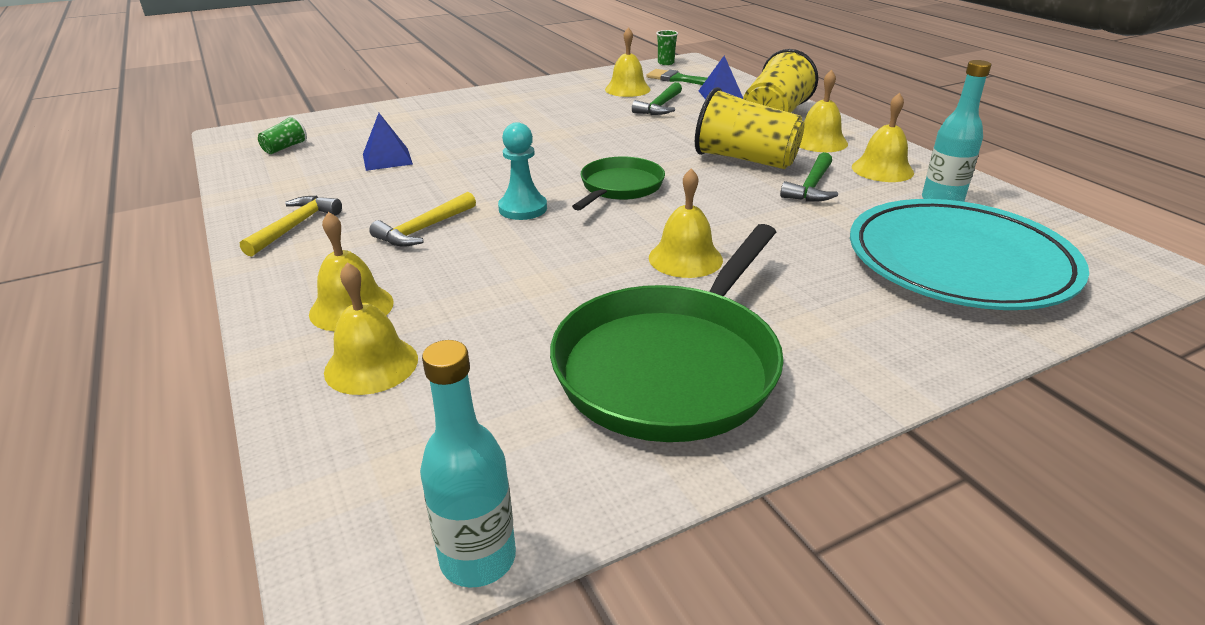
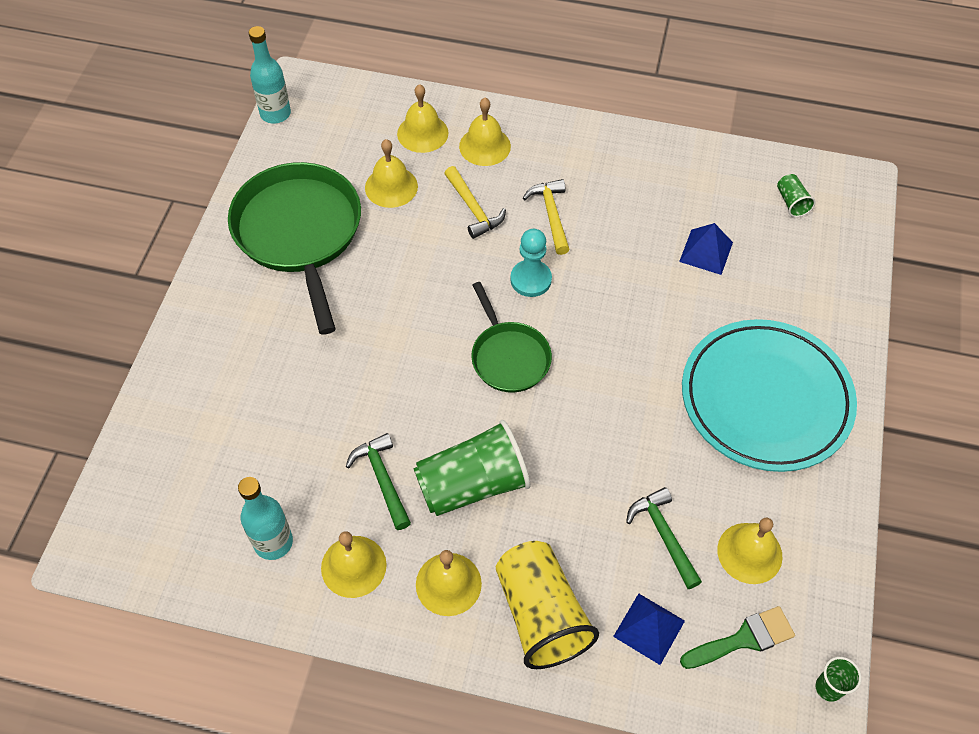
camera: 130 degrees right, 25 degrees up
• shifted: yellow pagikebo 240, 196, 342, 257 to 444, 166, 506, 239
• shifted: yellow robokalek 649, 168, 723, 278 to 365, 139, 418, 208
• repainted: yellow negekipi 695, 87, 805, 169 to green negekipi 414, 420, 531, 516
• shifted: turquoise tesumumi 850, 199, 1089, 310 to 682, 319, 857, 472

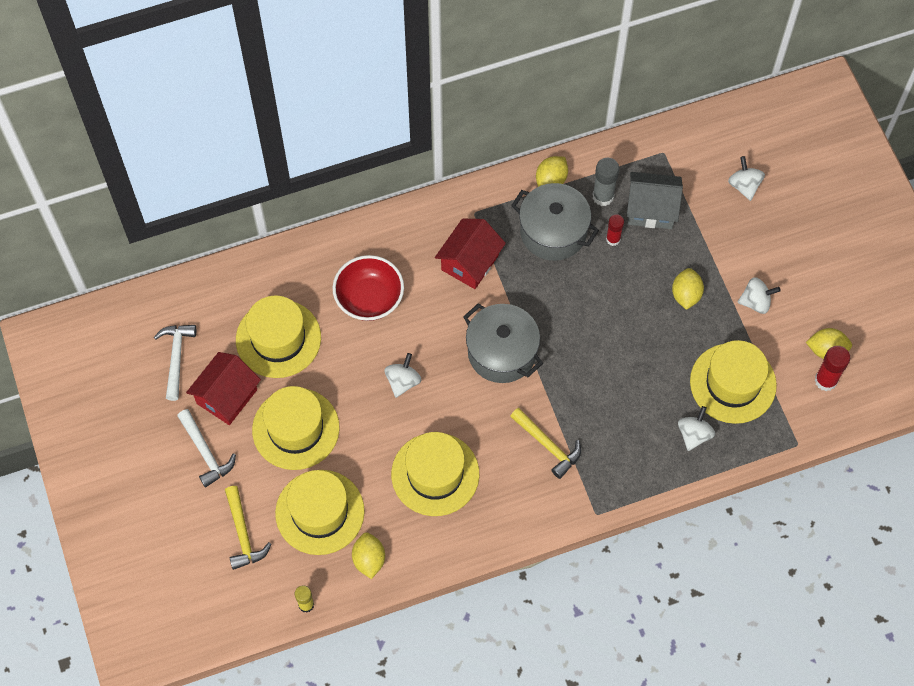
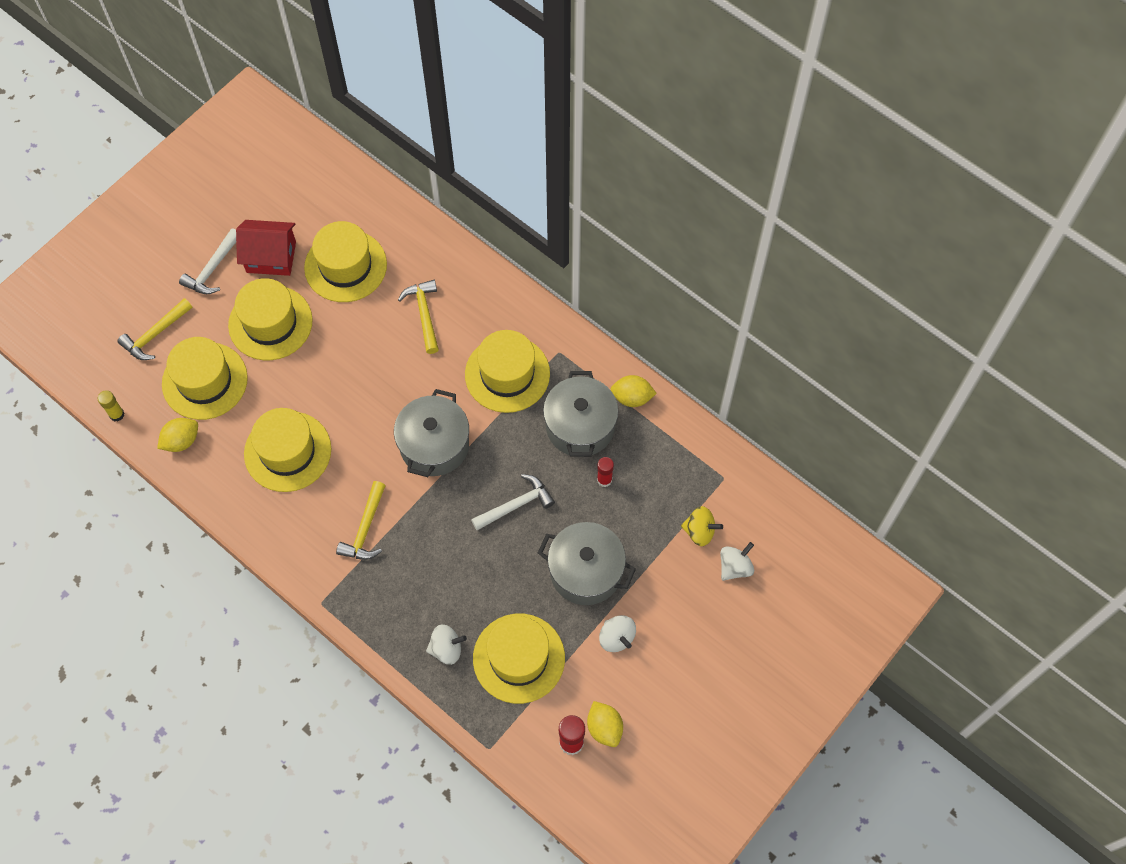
camera: 60 degrees right, 0 degrees up
• shifted: white pagikebo 154, 325, 196, 401 to 471, 474, 555, 530
• swapped: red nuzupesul 333, 255, 404, 321 to yellow pagikebo 398, 280, 439, 354
• gone: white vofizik 384, 353, 422, 398
• swapped: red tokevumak 435, 219, 506, 289 to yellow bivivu 465, 330, 550, 413
• gone: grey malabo 592, 158, 619, 206
• gone: grey tokevumak 627, 172, 683, 229
• swapped: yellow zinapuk 672, 268, 704, 310 to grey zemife 538, 522, 636, 605
• new: yellow vofizik 681, 506, 723, 546

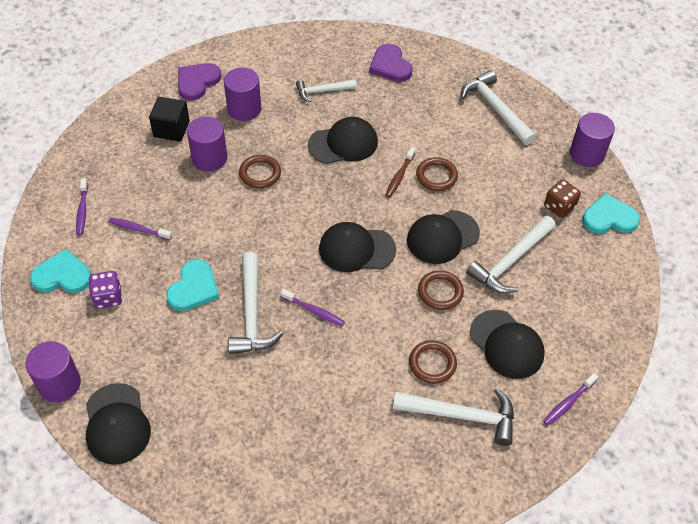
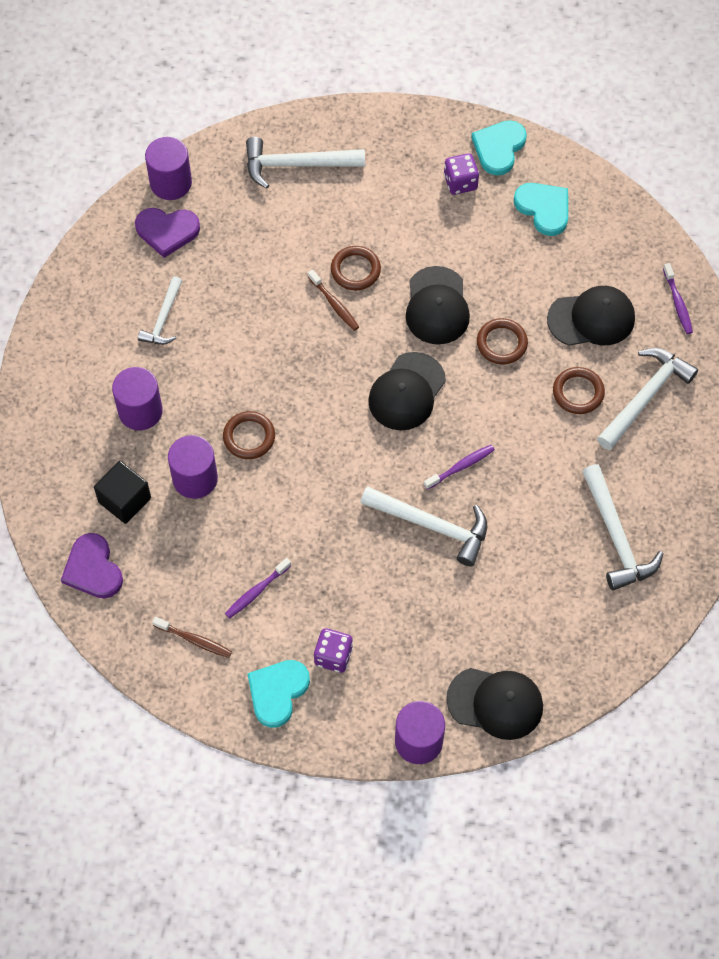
camera: 60 degrees left, 10 degrees up
• repainted: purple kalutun 76, 178, 88, 236 to brown kalutun 152, 617, 232, 658
• shifted: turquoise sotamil 166, 259, 219, 311 to 514, 183, 568, 236
• shifted: purple sotamil 178, 63, 221, 100 to 61, 533, 123, 598
• gone: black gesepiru 308, 117, 378, 164
• shifted: white pagikebo 466, 216, 556, 294 to 582, 464, 664, 591
• repainted: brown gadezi 544, 180, 581, 218 to purple gadezi 444, 153, 479, 195
• shifted: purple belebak 570, 113, 615, 167 to 145, 137, 192, 200

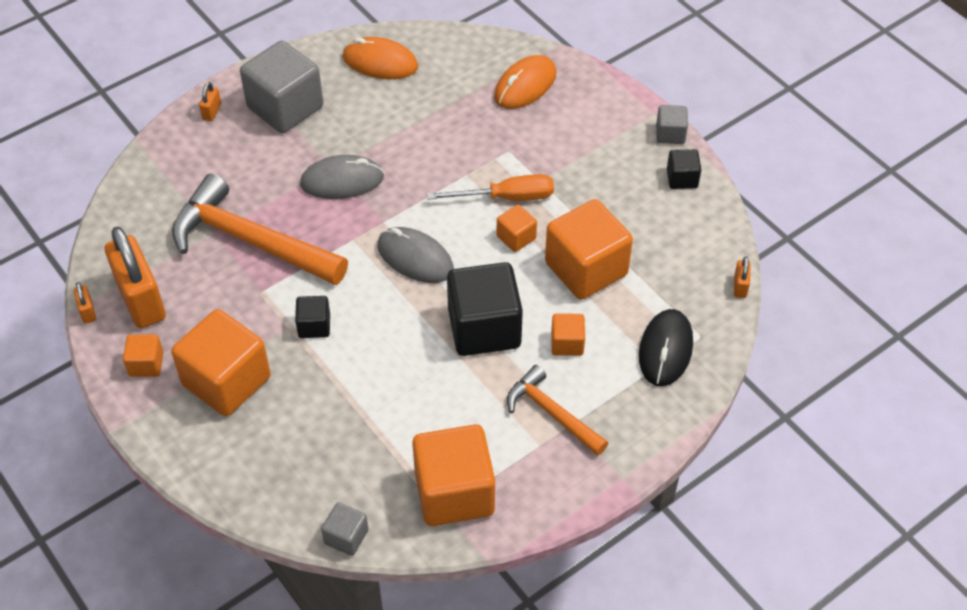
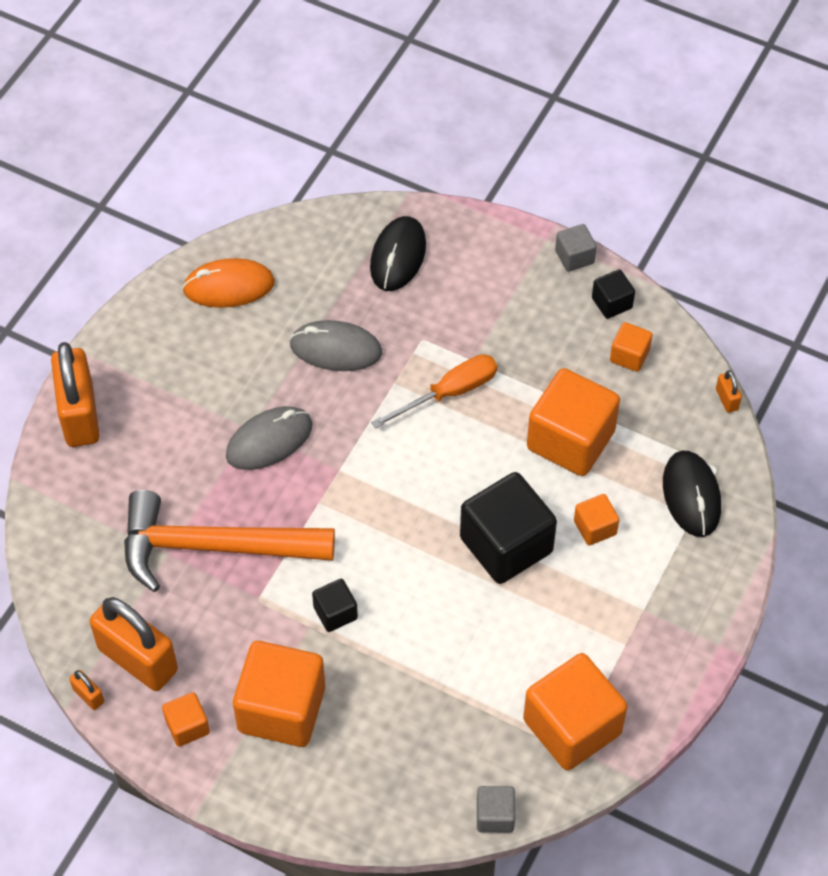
camera: 25 degrees left, 5 degrees up
• scaled: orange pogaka 199, 82, 221, 121 = 51, 342, 100, 447 x2.42
• gone: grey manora 240, 41, 323, 133
• shifted: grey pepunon 378, 227, 454, 283 to 290, 320, 382, 371
• repainted: orange pepunon 494, 55, 556, 109 to black pepunon 370, 216, 426, 291
• shifted: orange manora 497, 205, 537, 252 to 610, 322, 653, 372
• gone: orange pagikebo 507, 365, 608, 456

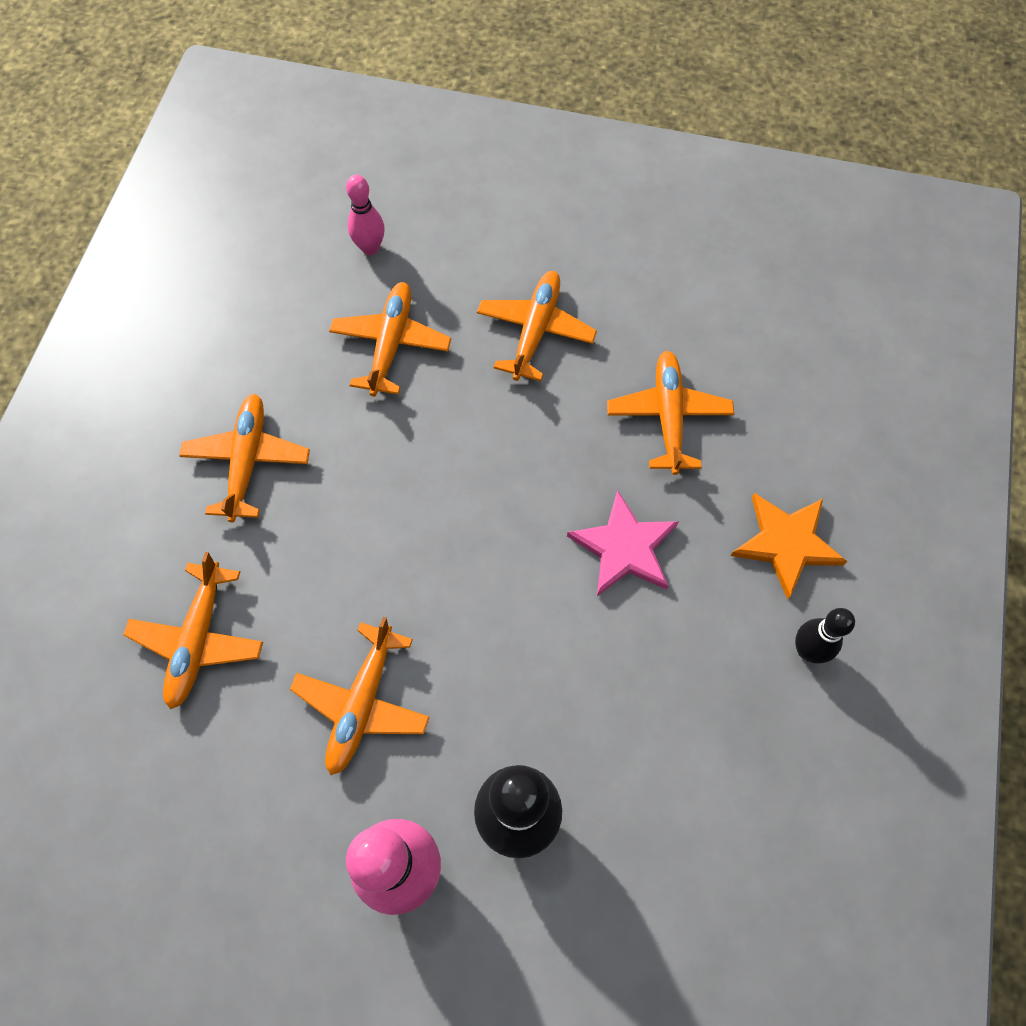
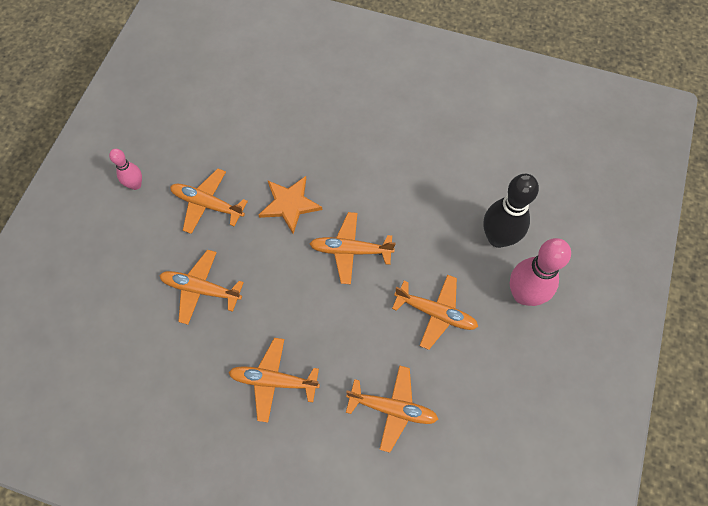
camera: 85 degrees left, 0 degrees up
• shifted: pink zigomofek 346, 175, 385, 255 to 109, 149, 142, 190
• gone: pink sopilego 567, 490, 679, 596
• shifted: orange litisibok 607, 351, 734, 475 to 310, 212, 396, 284
• shifted: orange sopilego 731, 493, 847, 599 to 258, 176, 322, 234
• gone: black zigomofek 795, 608, 855, 664

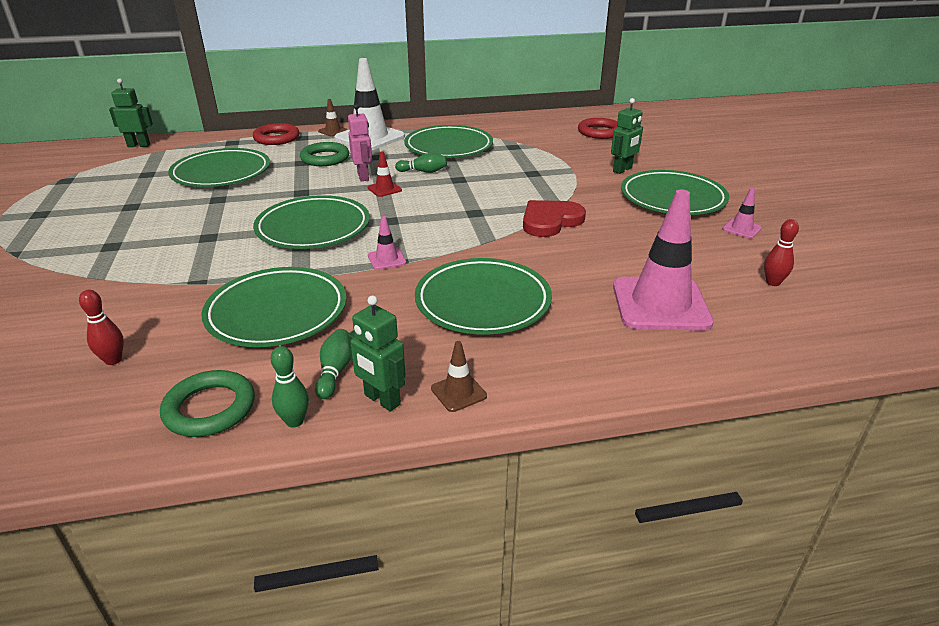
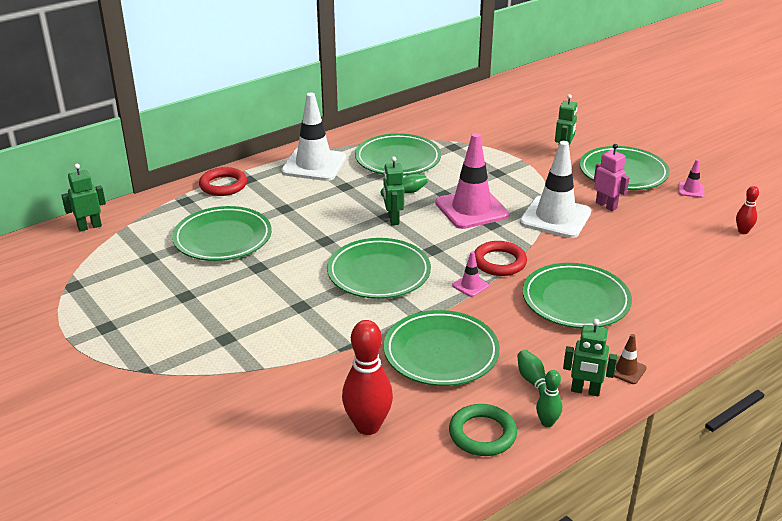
camera: 25 degrees left, 0 degrees up
• scaled: red zigomofek 79, 290, 124, 365 = 342, 320, 393, 435 x1.94
• gone: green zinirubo 300, 142, 349, 166
• gone: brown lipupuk 318, 99, 348, 137
• shifted: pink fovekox 348, 104, 372, 181 to 594, 144, 630, 211
• swapped: red lipupuk 368, 152, 402, 197 to green fovekox 383, 156, 404, 225
• swapped: red sotamil 523, 200, 586, 237 to white lipupuk 520, 141, 591, 238
• shifted: red zinirubo 578, 118, 618, 139 to 474, 241, 527, 276
• shifted: pink lipupuk 613, 189, 714, 331 to 435, 133, 509, 229

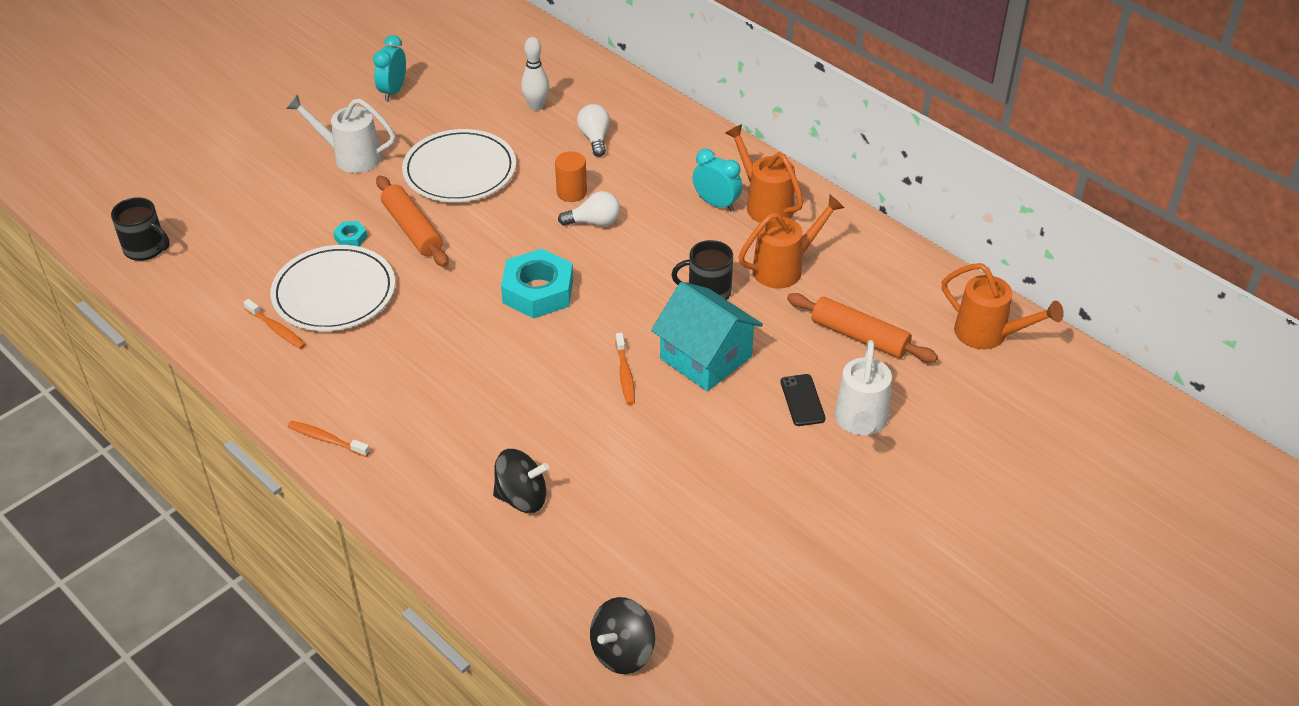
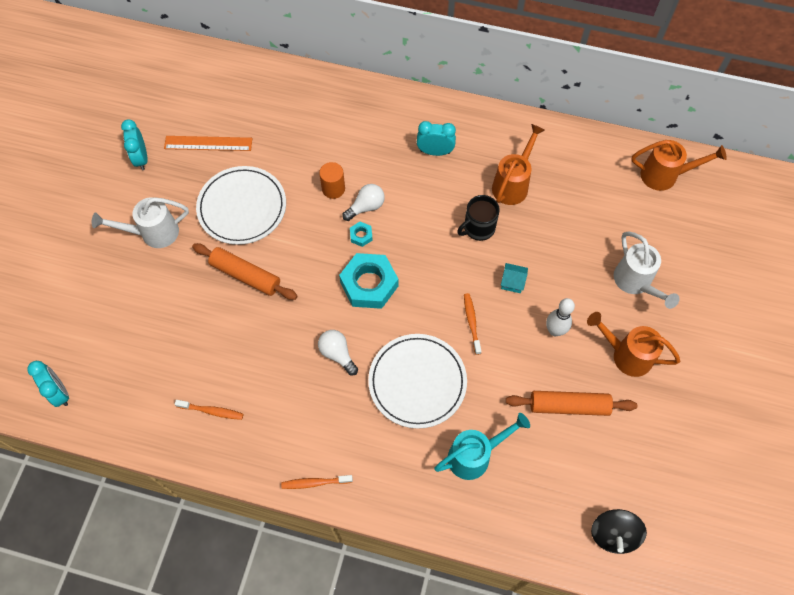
camera: 30 degrees left, 20 degrees up
• swapped: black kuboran 111, 197, 170, 261 to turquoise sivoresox 27, 361, 69, 407
• shifted: white tesumumi 270, 245, 395, 331 to 368, 334, 467, 429
• shifted: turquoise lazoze 333, 221, 367, 247 to 350, 222, 373, 247
• swapped: black vofizik 493, 449, 549, 513 to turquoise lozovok 434, 413, 530, 480
• shifted: white zigomofek 521, 37, 549, 111 to 546, 298, 575, 336
• shifted: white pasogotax 577, 104, 610, 157 to 318, 330, 358, 375
• rotated: orange kalutun 615, 333, 635, 405 = 464, 293, 481, 355 150 degrees counterclockwise
• scaled: turquoise tokevumak 651, 282, 763, 391 = 501, 263, 528, 293 x0.42
• shifted: orange lozovok 725, 124, 803, 223 to 587, 312, 680, 377
• gone: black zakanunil 781, 374, 826, 426
• shifted: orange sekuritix 787, 293, 938, 363 to 506, 391, 637, 416
• new: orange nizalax 164, 136, 252, 151

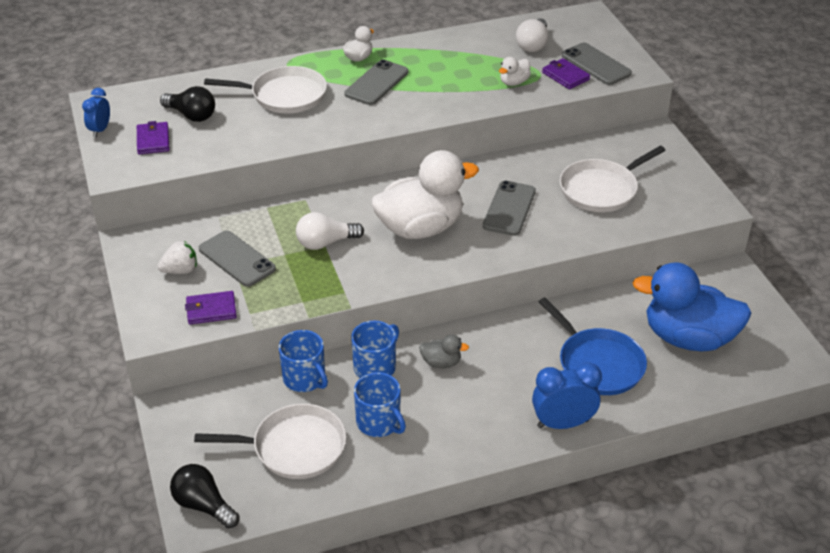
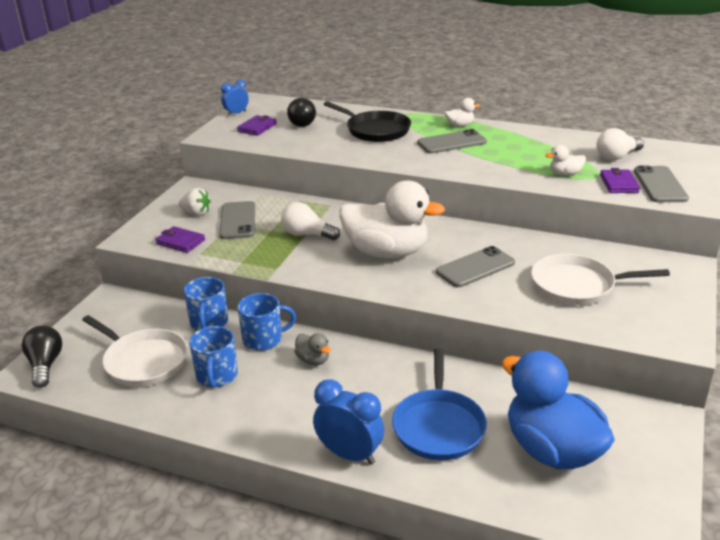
camera: 40 degrees right, 10 degrees down
• repainted: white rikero 204, 66, 327, 114 to black rikero 324, 101, 411, 142

